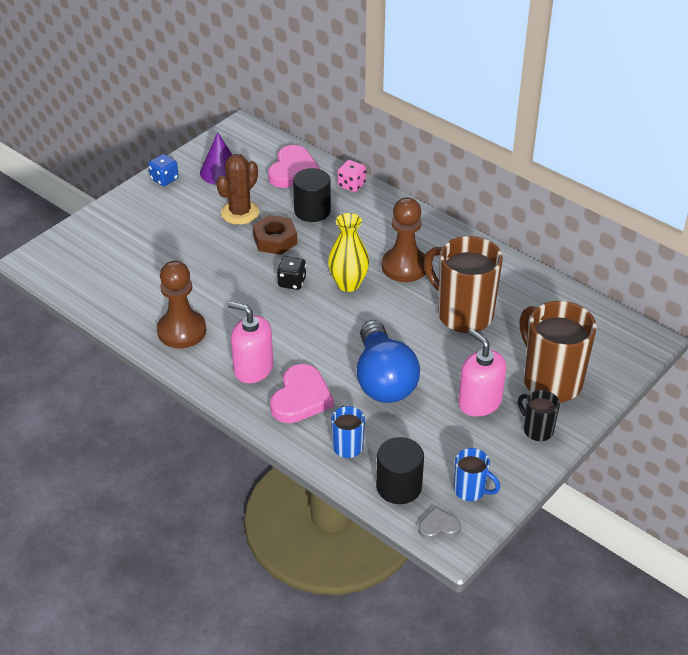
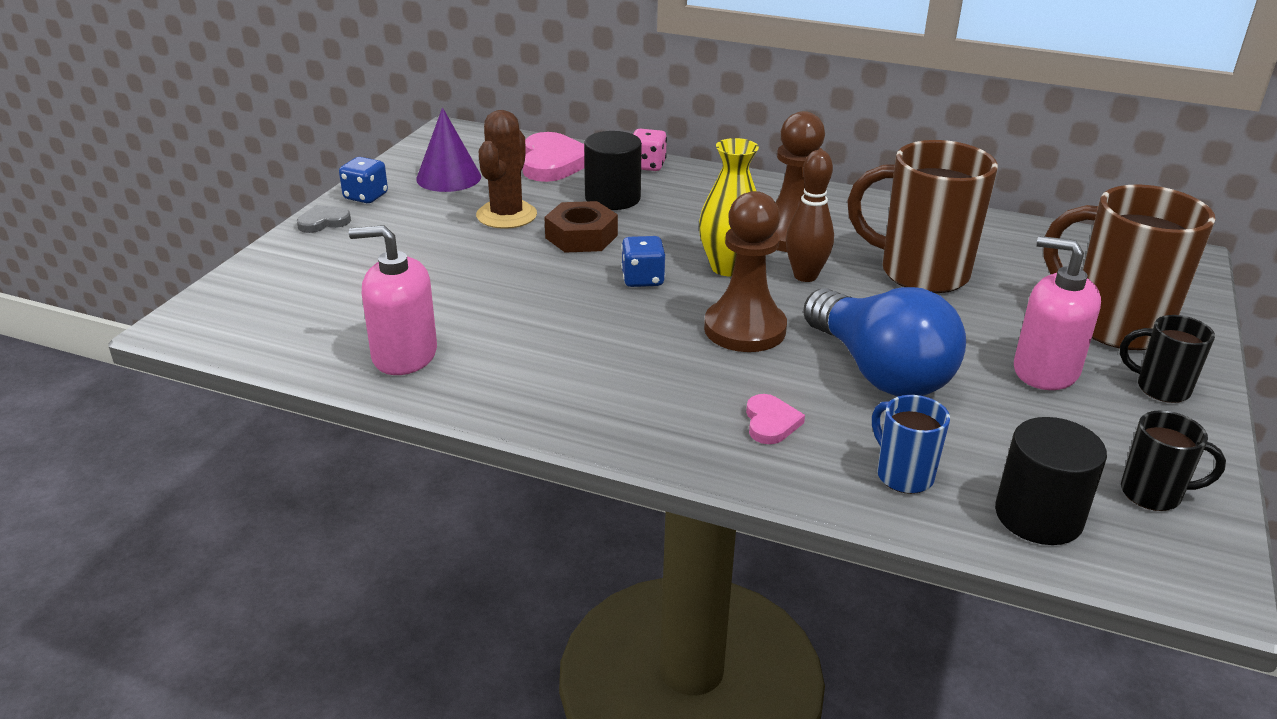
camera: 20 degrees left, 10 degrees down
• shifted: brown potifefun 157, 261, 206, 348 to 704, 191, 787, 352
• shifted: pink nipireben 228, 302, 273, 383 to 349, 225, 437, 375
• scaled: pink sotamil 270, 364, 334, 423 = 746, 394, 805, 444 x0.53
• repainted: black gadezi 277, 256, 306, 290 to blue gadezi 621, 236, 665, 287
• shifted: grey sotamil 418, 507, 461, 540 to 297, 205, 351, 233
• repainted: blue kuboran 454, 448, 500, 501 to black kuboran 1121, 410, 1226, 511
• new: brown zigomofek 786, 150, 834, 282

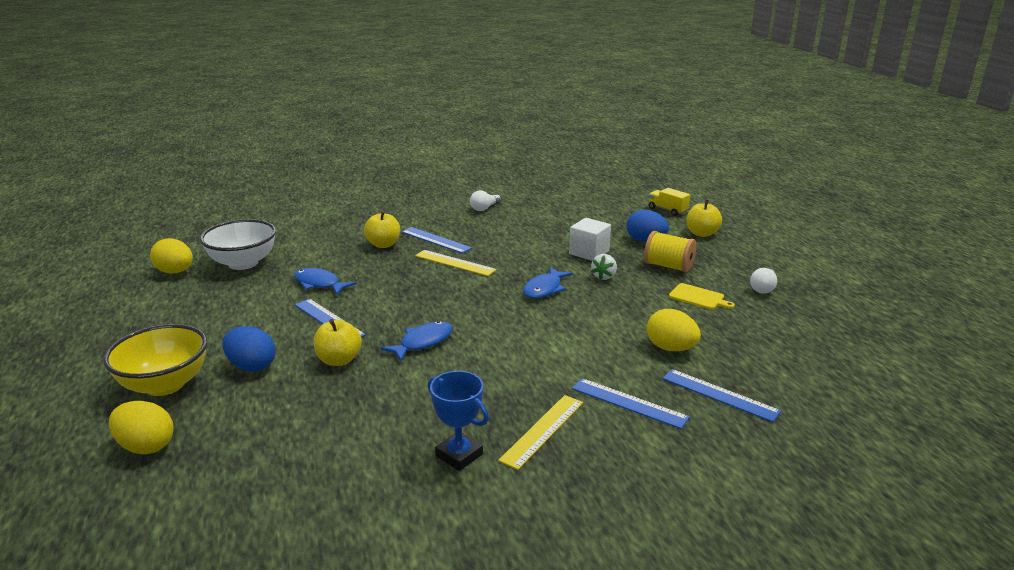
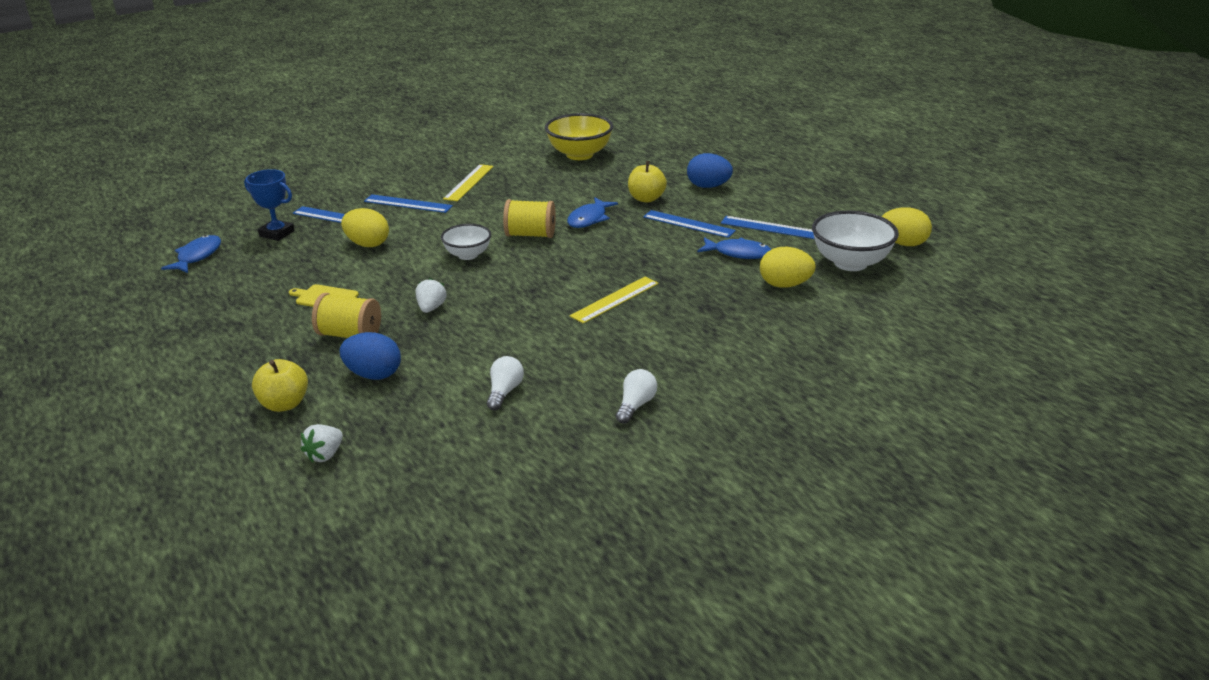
camera: 165 degrees right, 5 degrees up
• shifted: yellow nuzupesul 103, 324, 207, 396 to 545, 113, 613, 160
• shifted: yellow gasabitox 109, 401, 173, 454 to 760, 247, 816, 288
• gone: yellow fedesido 364, 211, 400, 248
• shifted: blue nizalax 402, 227, 472, 254 to 721, 216, 814, 239
• rotated: yellow nizalax 415, 250, 497, 276 = 570, 277, 659, 324 60 degrees counterclockwise
• shifted: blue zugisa 428, 371, 489, 471 to 244, 169, 295, 241
• shifted: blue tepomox 523, 267, 573, 299 to 161, 235, 221, 273
• gone: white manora 569, 218, 611, 261
• swapped: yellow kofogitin 649, 188, 690, 216 to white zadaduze 301, 424, 343, 463
• shifted: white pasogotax 750, 268, 777, 294 to 487, 356, 524, 410
• new: white nuzupesul 441, 224, 491, 260
• new: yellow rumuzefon 503, 199, 556, 238

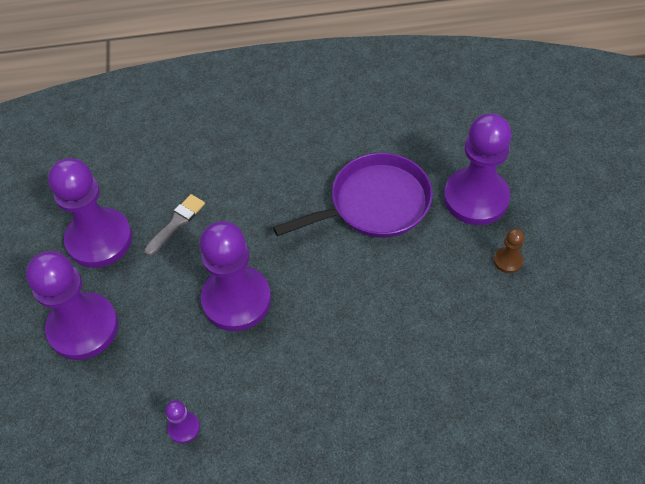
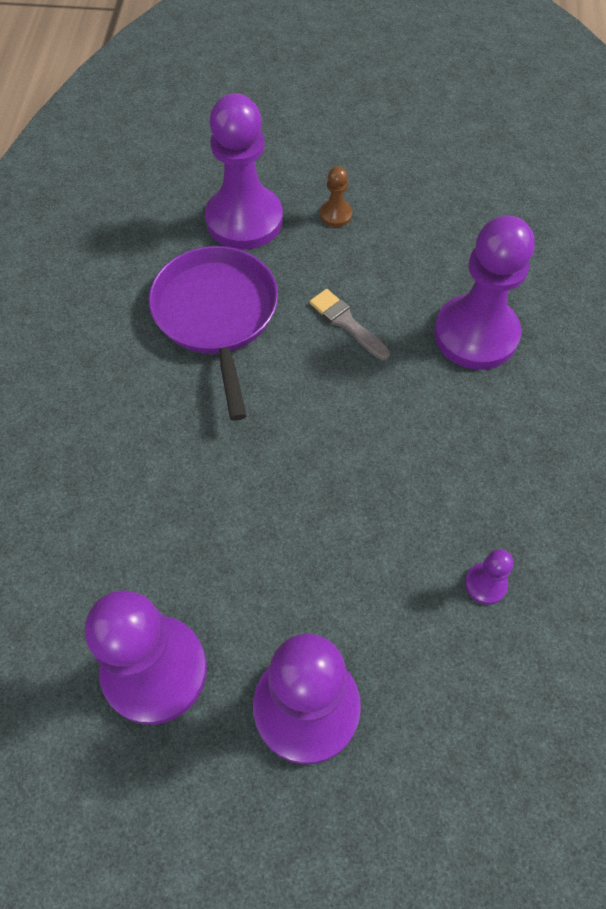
camera: 80 degrees left, 5 degrees up
• shifted: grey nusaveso 144, 194, 205, 256 to 310, 289, 390, 361
• shifted: purple potifefun 200, 221, 271, 331 to 434, 215, 535, 370

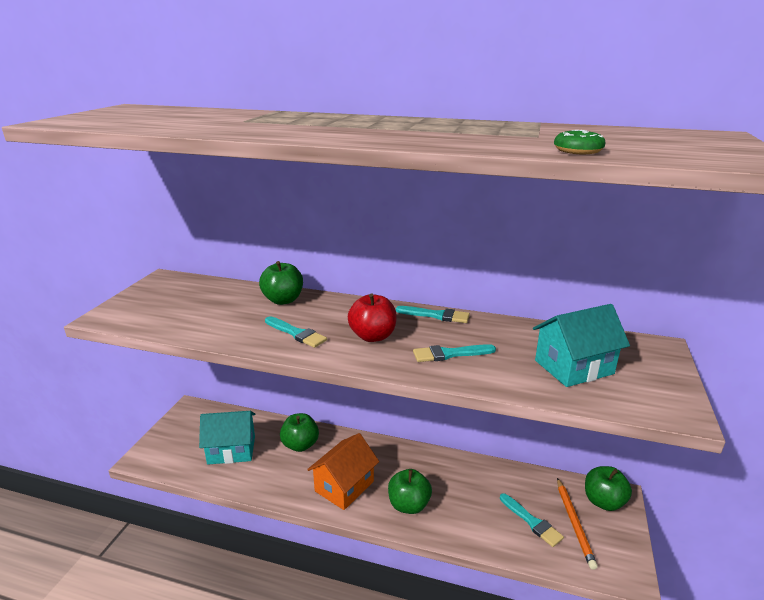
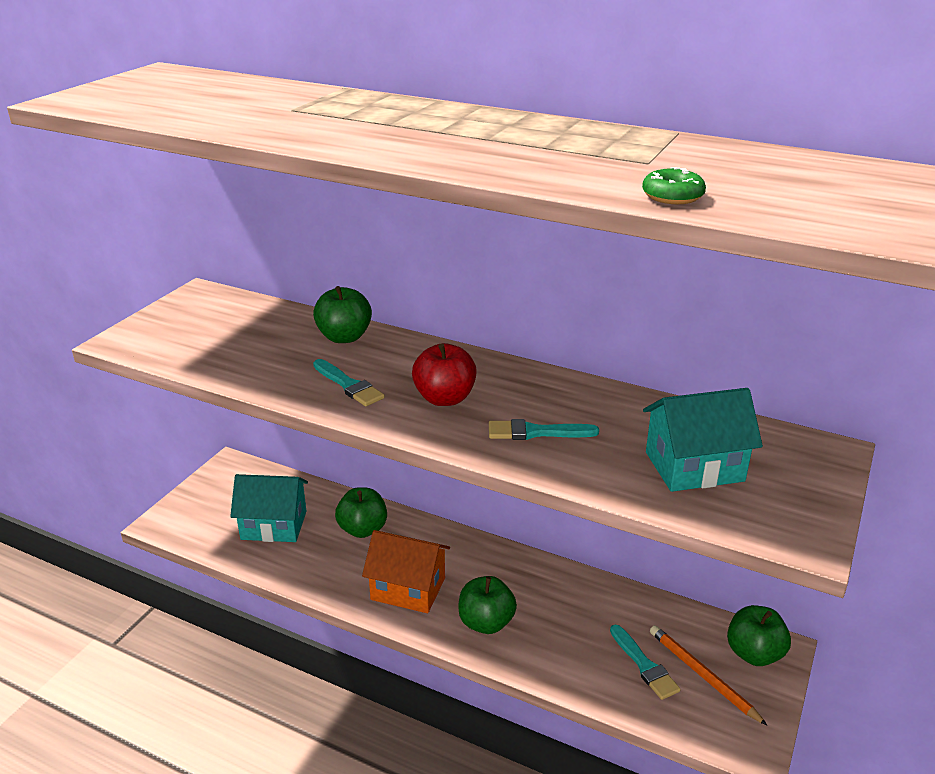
camera: 10 degrees right, 5 degrees up
• rotated: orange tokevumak 307, 433, 379, 510 = 362, 530, 450, 613 60 degrees clockwise
• gone: turquoise nusaveso 396, 306, 470, 323
• rotated: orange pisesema 557, 478, 598, 570 = 650, 625, 768, 726 135 degrees clockwise

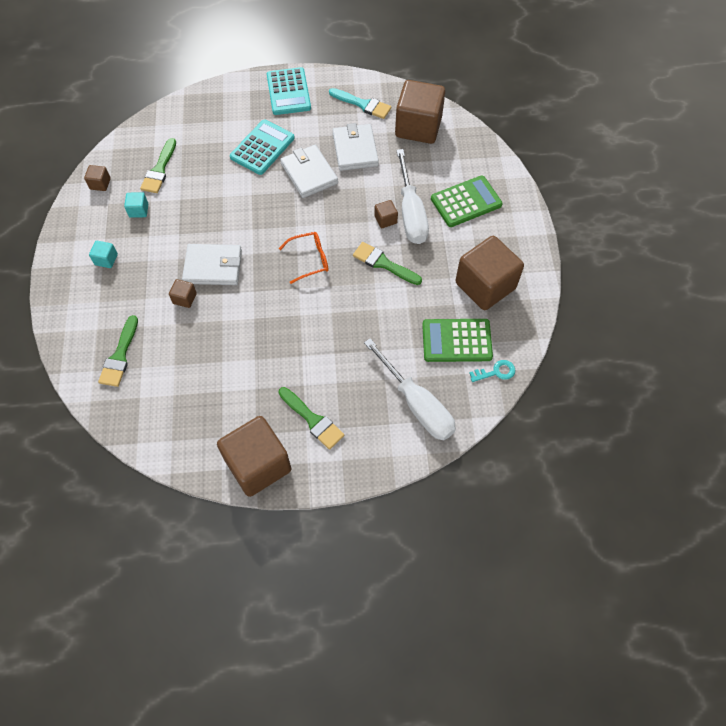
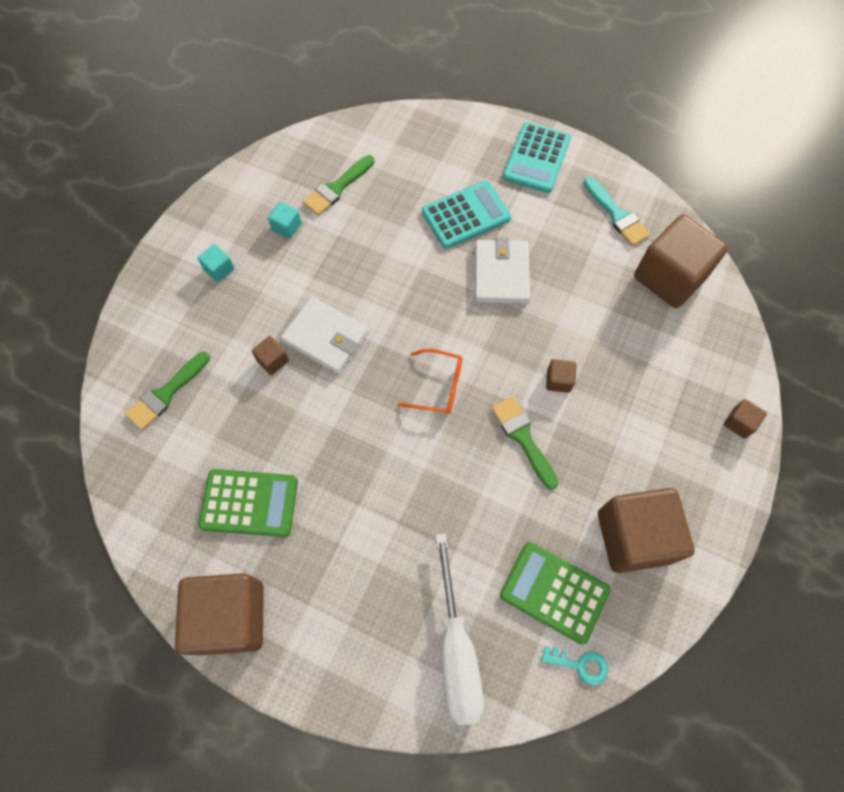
camera: 30 degrees right, 5 degrees up
• shifted: brown manora 84, 165, 111, 191 to 724, 399, 767, 439
• gone: green nusaveso 278, 387, 345, 449
• gone: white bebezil 332, 123, 379, 171
• gone: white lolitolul 396, 149, 429, 244
• shifted: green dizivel 431, 175, 503, 227 to 199, 469, 298, 537

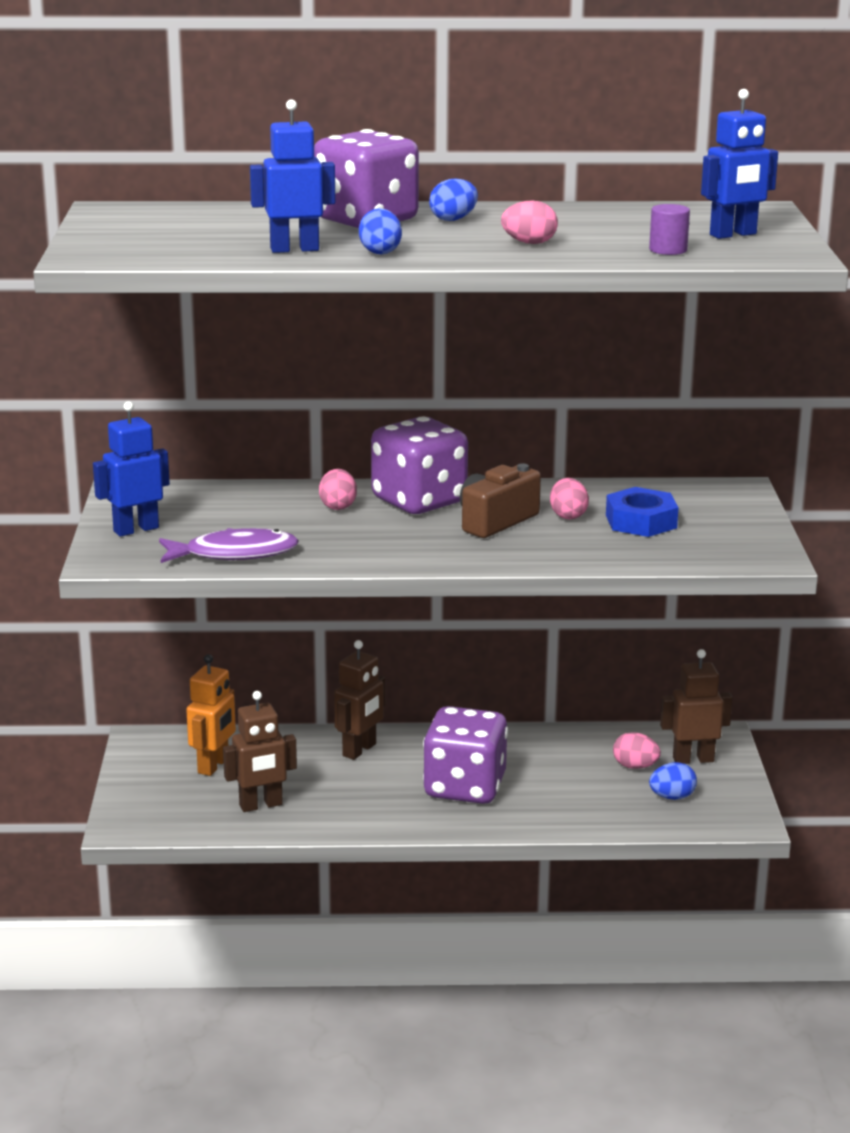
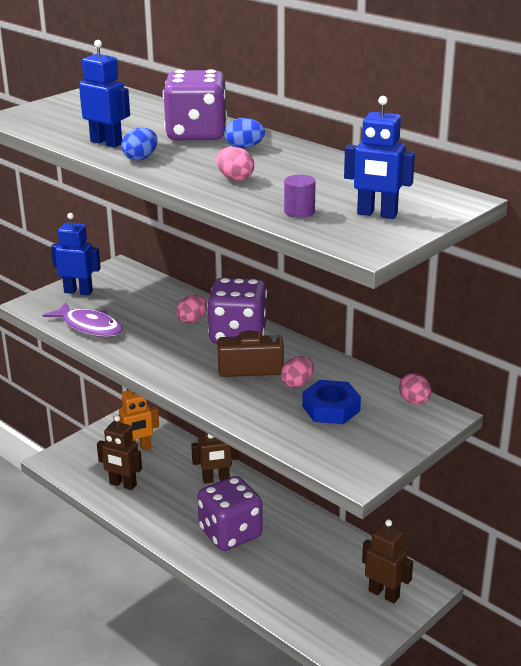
camera: 45 degrees right, 5 degrees up
• shifted: pink gasabitox 613, 732, 661, 769 to 399, 373, 431, 405
• gone: blue gasabitox 649, 762, 697, 800

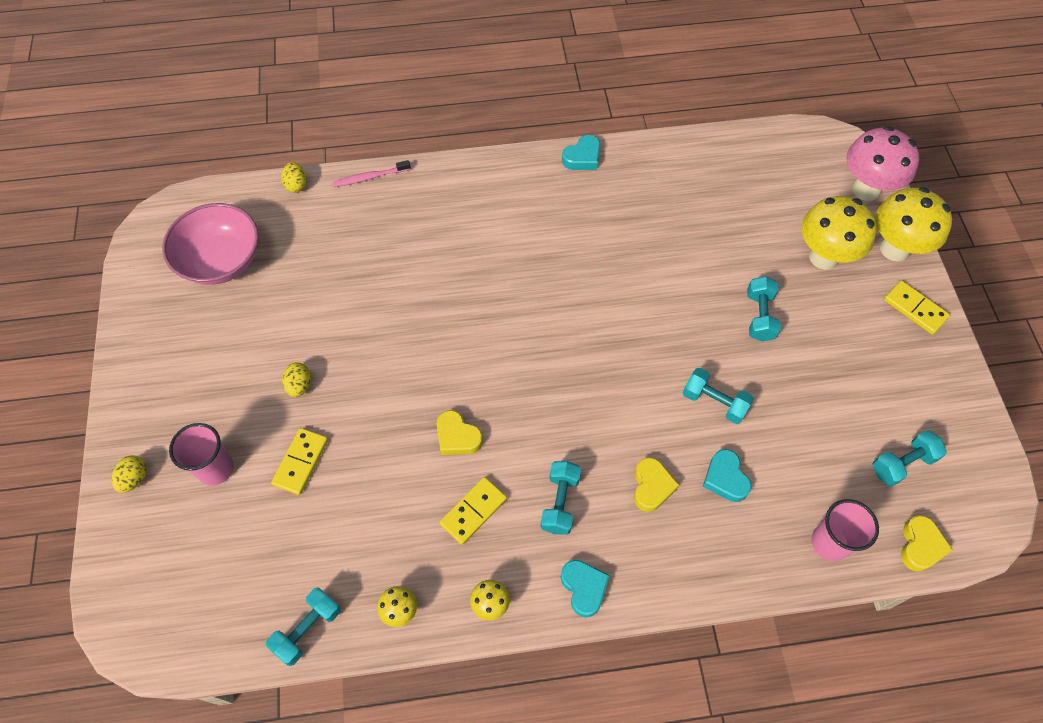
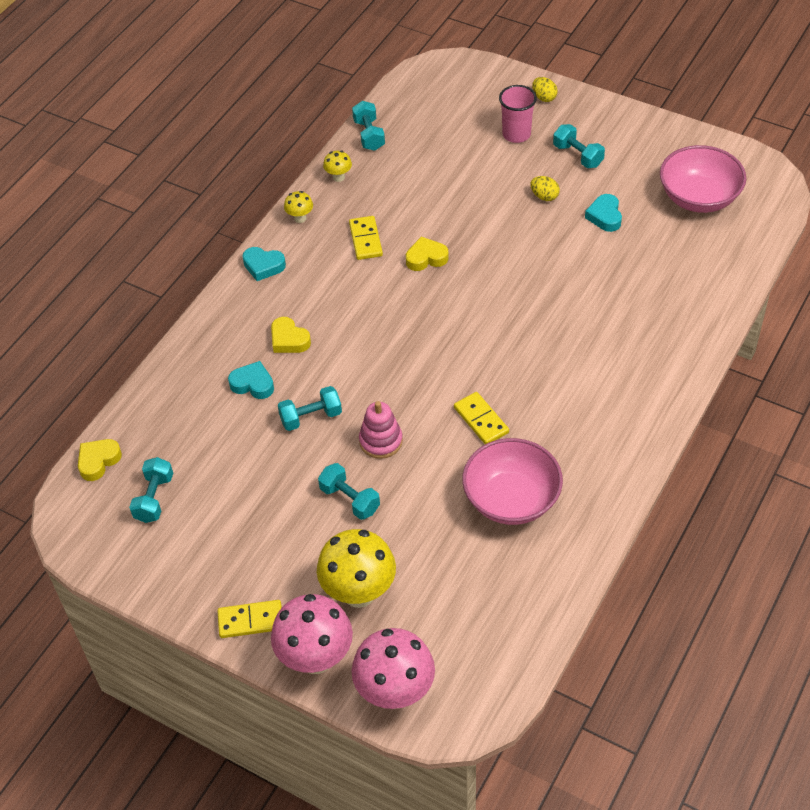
camera: 130 degrees right, 10 degrees down
• shifted: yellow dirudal 271, 428, 328, 495 to 454, 392, 509, 444
• gone: yellow gasabitox 281, 162, 307, 193
• gone: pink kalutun 333, 160, 411, 187
• shifted: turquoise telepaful 540, 461, 581, 535 to 553, 124, 605, 168
• shifted: turquoise sotamil 562, 135, 600, 170 to 585, 194, 622, 232
• gone: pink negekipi 811, 499, 879, 561
• repainted: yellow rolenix 875, 187, 952, 262 to pink rolenix 271, 594, 353, 674
• rotated: yellow sotamil 901, 515, 953, 572 = 78, 439, 122, 481 75 degrees clockwise
• new: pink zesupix 359, 401, 403, 459
• new: pink nuzupesul 462, 438, 563, 525

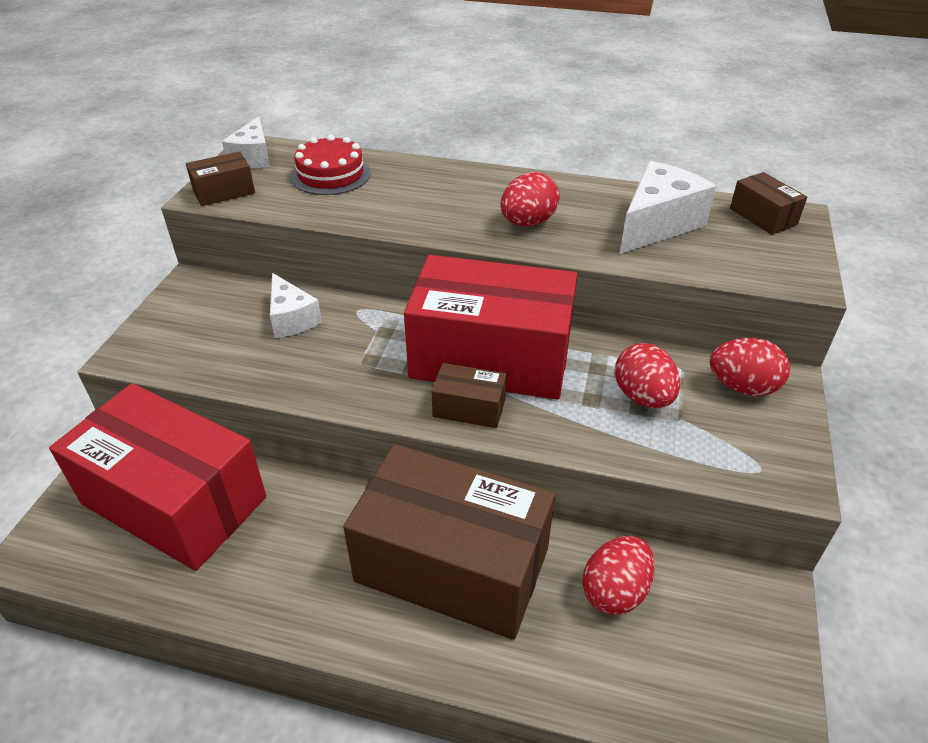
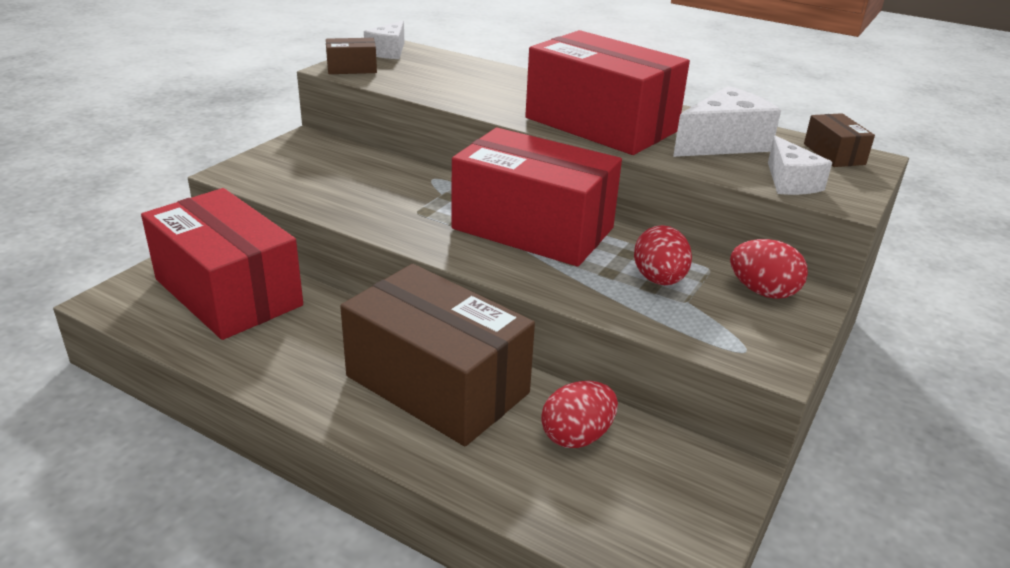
camera: 15 degrees right, 10 degrees down
• shifted: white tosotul 270, 273, 322, 338 to 768, 136, 832, 195
• gone: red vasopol 290, 135, 371, 195
• gone: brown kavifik 431, 363, 507, 428
• swapped: red gasabitox 501, 172, 560, 226 to red kavifik 525, 30, 690, 155

